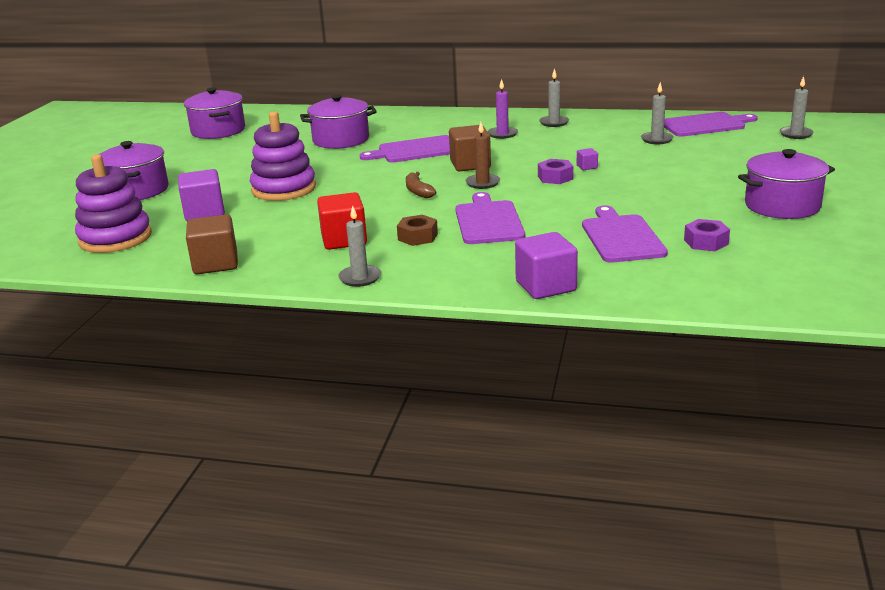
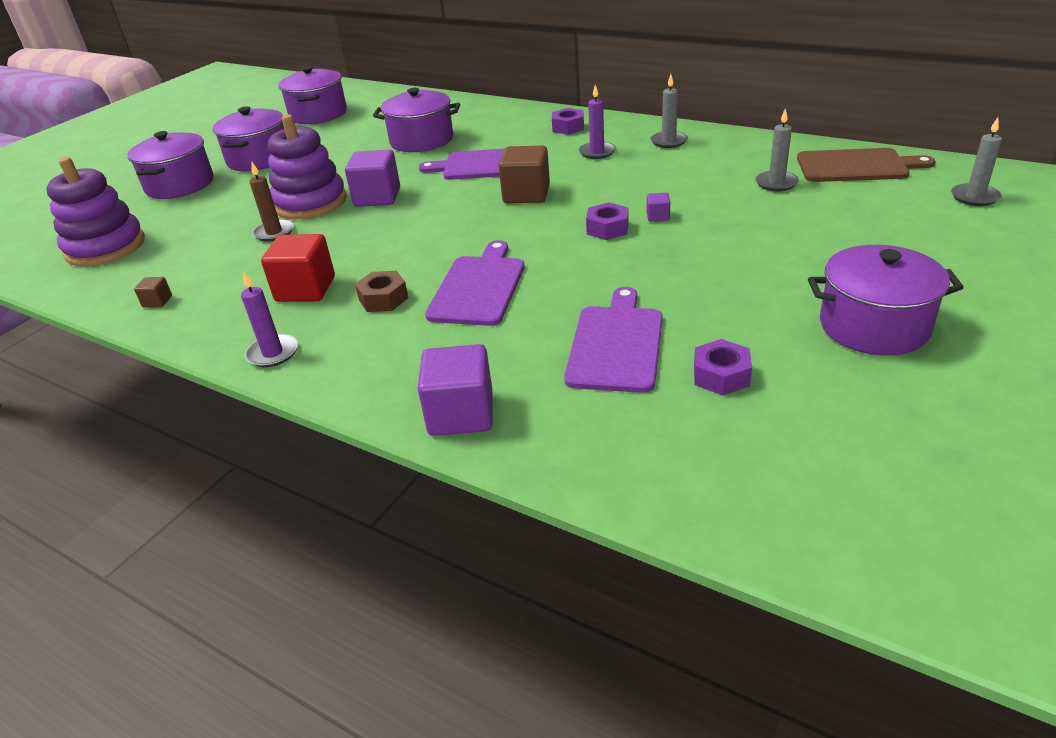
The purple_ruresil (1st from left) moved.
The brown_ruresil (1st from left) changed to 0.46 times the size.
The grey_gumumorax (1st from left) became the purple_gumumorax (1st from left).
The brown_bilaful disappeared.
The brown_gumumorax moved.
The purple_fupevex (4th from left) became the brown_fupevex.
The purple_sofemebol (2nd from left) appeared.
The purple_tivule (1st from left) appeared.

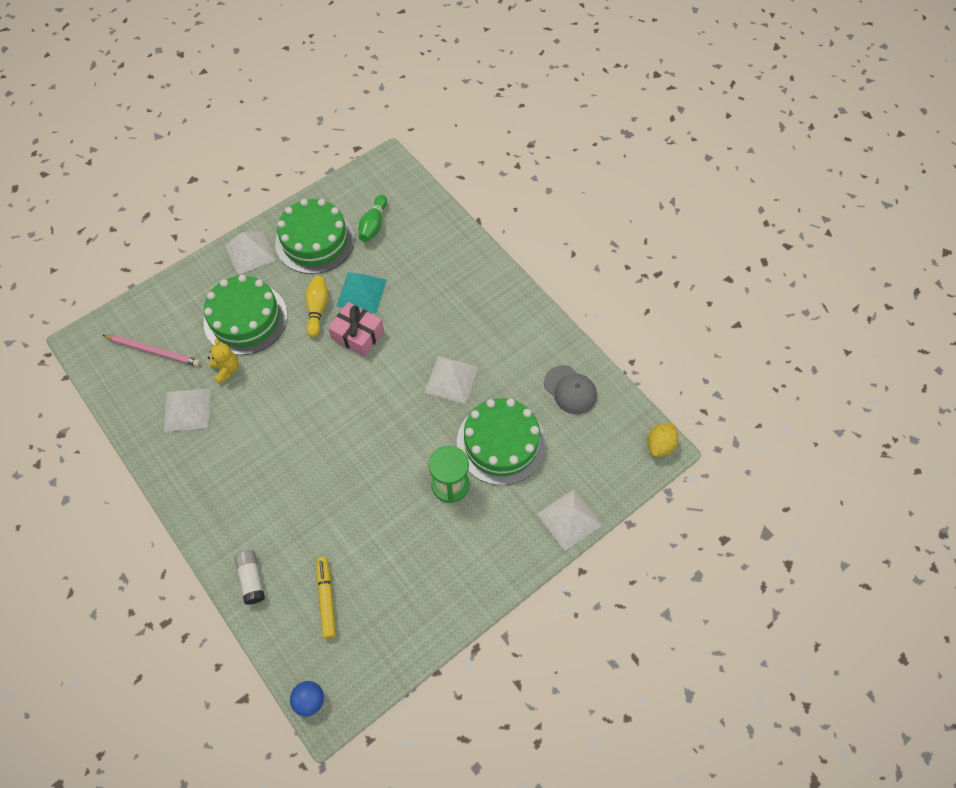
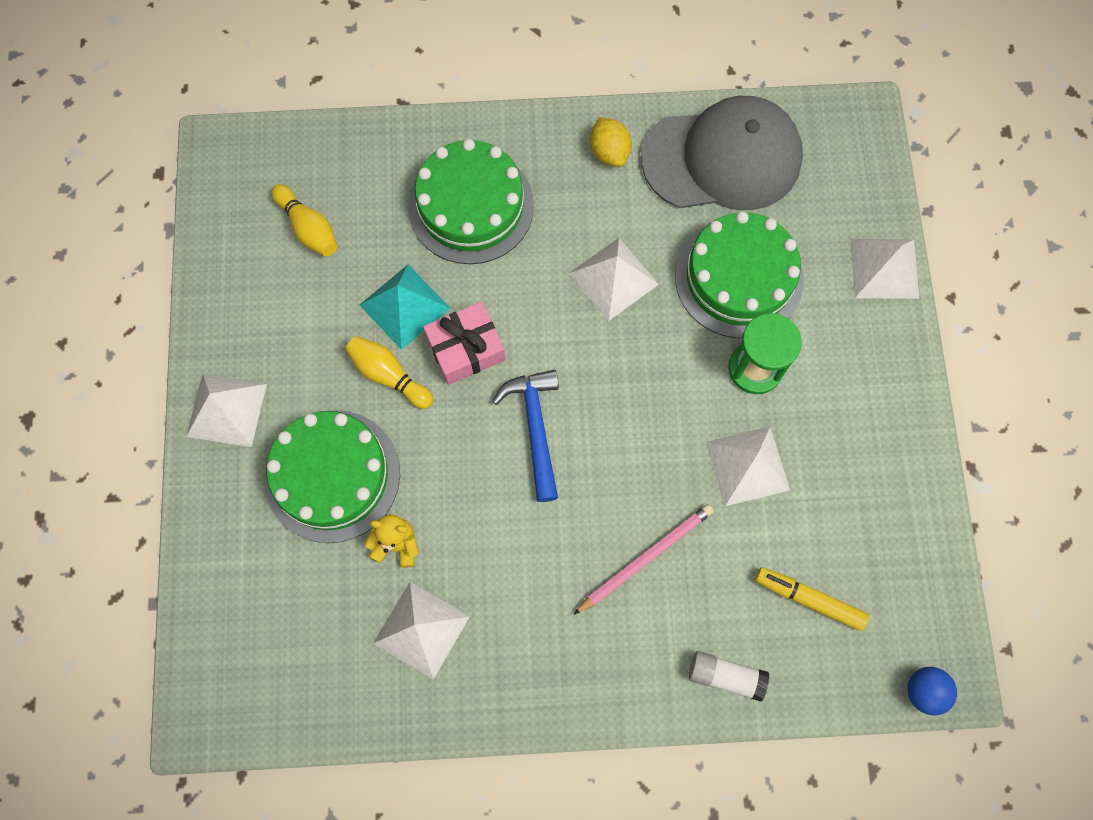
The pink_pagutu moved.
The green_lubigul (2nd from left) moved.
The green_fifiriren became the yellow_fifiriren (1st from left).
The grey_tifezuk changed to 1.94 times the size.
The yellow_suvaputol moved.
The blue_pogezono appeared.
The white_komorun (4th from left) appeared.

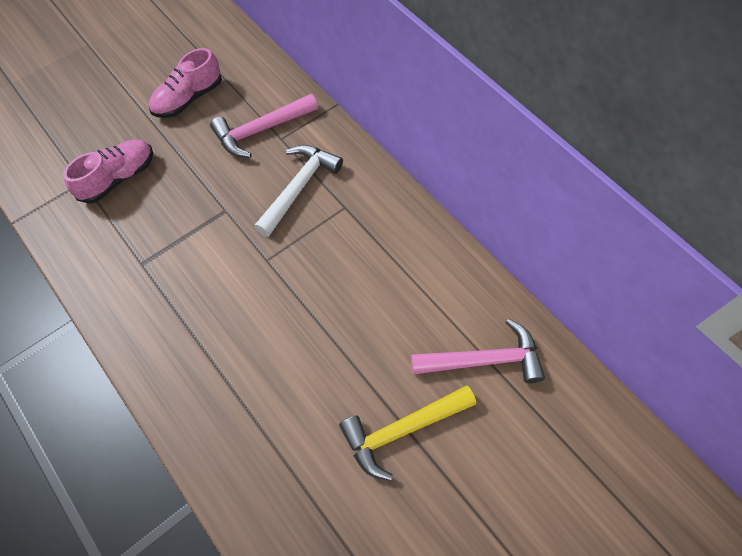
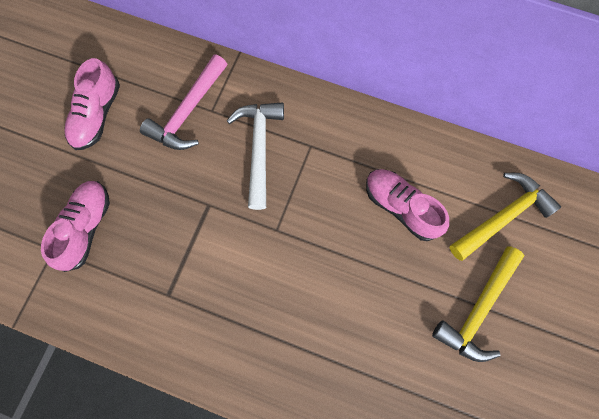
The pink_pogezono (2nd from left) became the yellow_pogezono (2nd from left).
The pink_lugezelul (3rd from left) appeared.

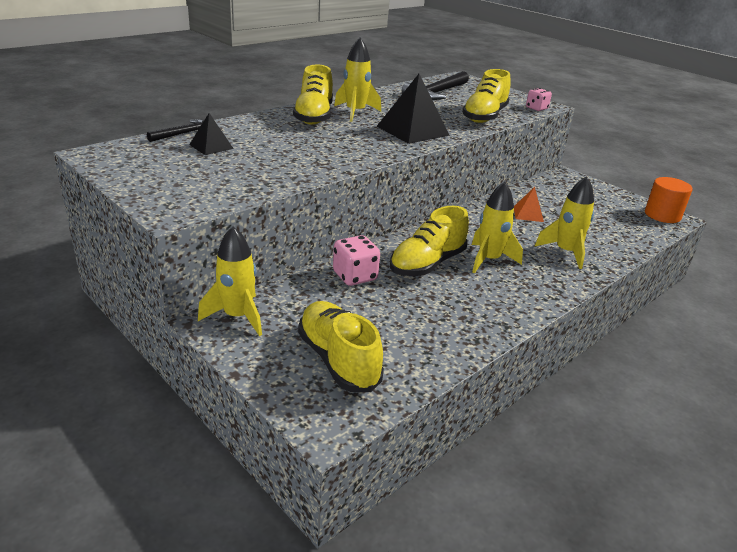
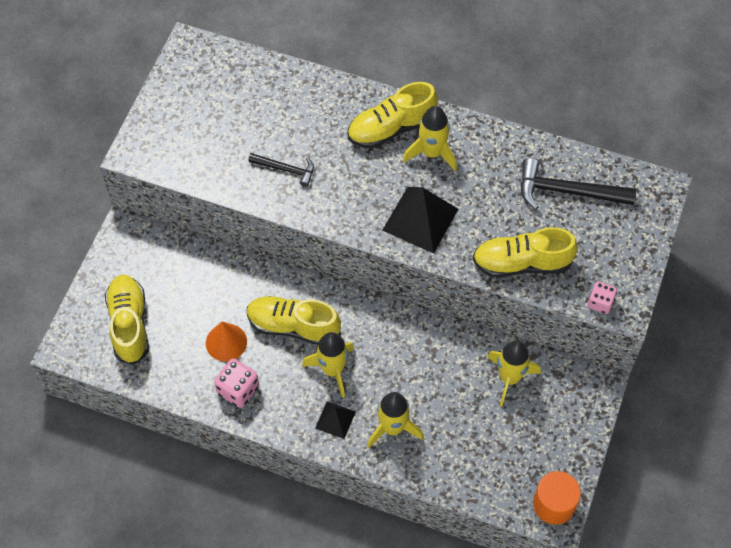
The black_pogezono (1st from left) moved.
The black_komorun (1st from left) moved.
The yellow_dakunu (1st from left in the first image) moved.
The yellow_lugezelul (2nd from left in the first image) turned 45 degrees counterclockwise.
The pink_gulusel (1st from left) moved.
The orange_komorun disappeared.
The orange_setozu appeared.

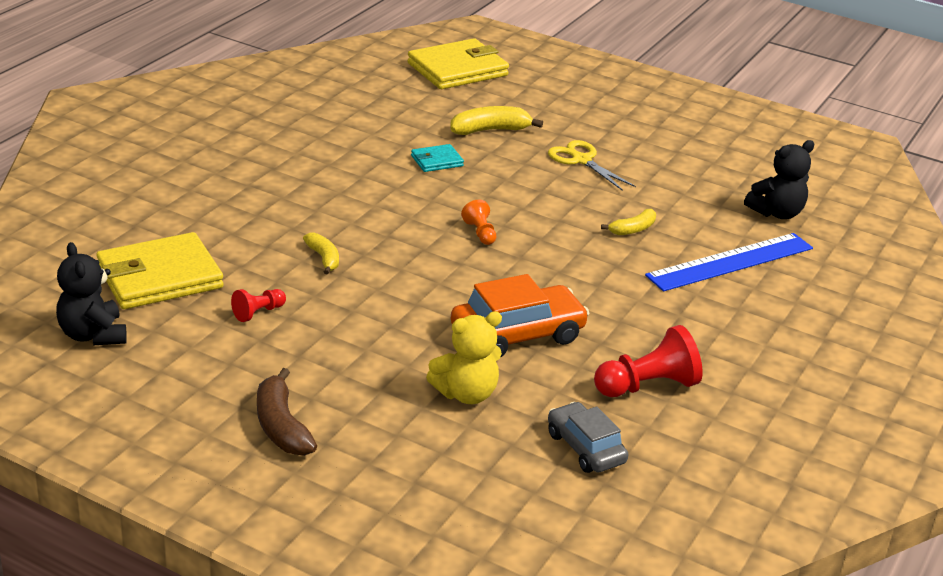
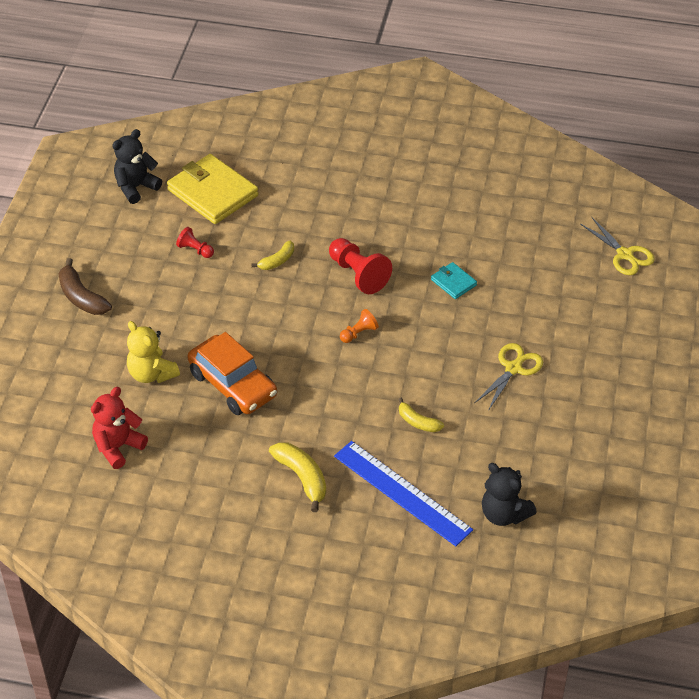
The brown_bilaful turned 90 degrees counterclockwise.
The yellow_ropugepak (2nd from left) was replaced by the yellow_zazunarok (2nd from left).
The yellow_bilaful (2nd from left) moved.
The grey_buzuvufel was replaced by the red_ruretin.
The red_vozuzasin (2nd from left) moved.

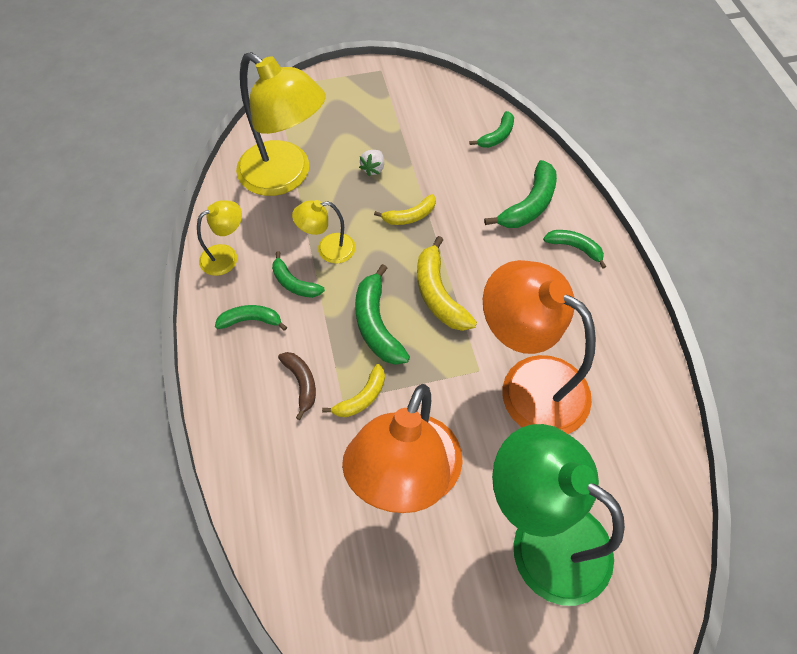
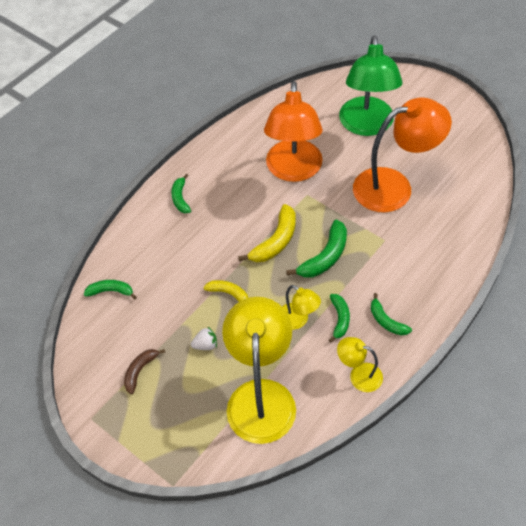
The brown_bilaful moved.
The yellow_bilaful (1st from left) disappeared.
The green_bilaful (5th from left) disappeared.

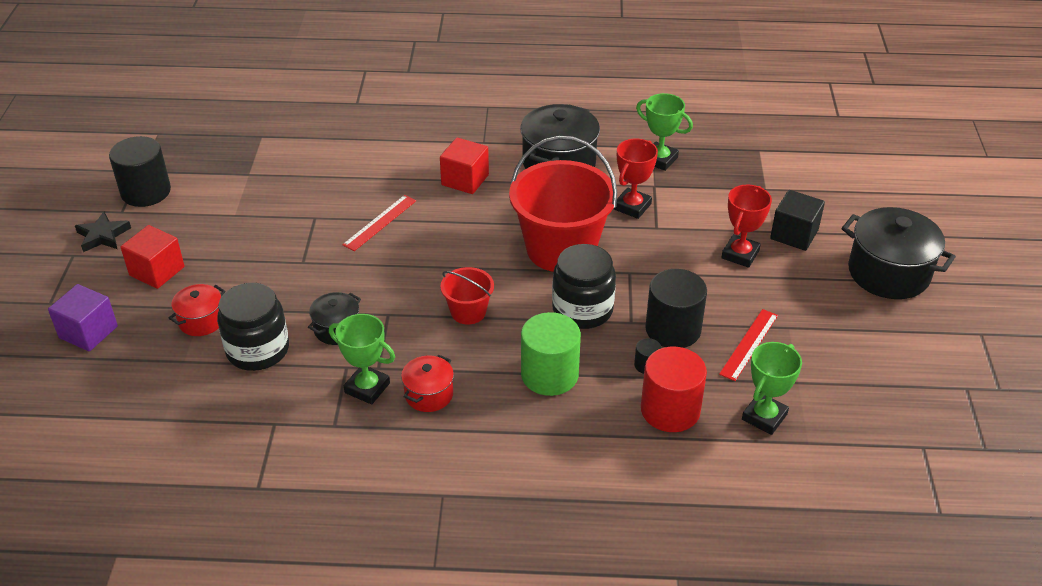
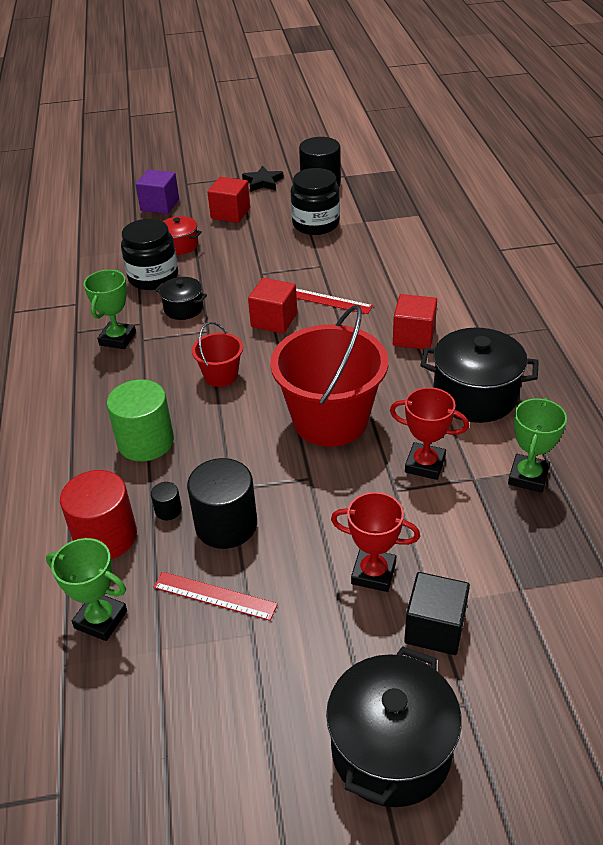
The red_sofemebol (2nd from left) disappeared.
The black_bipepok (2nd from left) moved.
The red_ruresil (2nd from left) appeared.

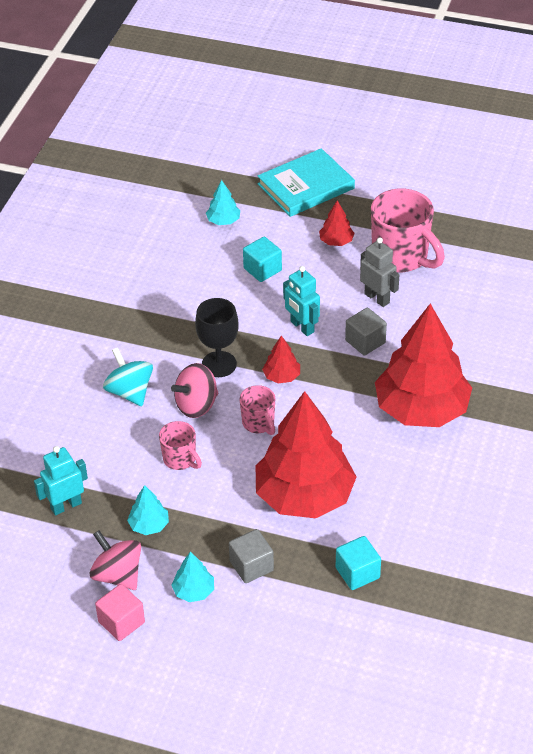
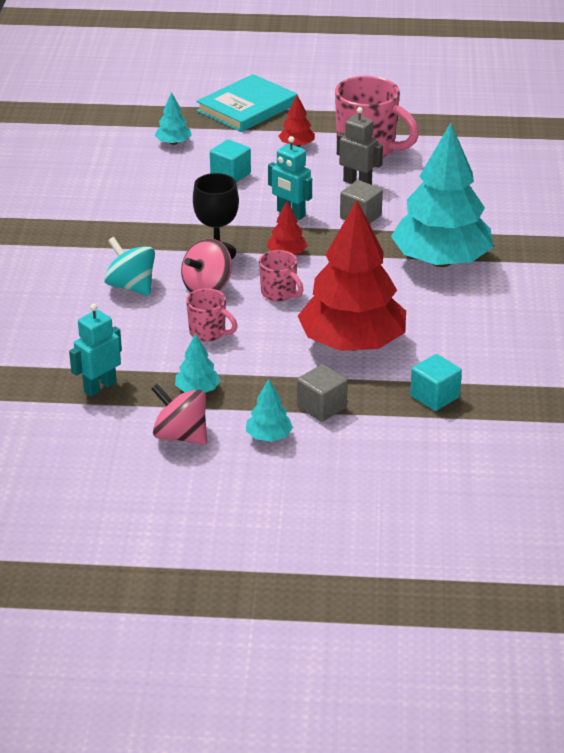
The pink_ruresil disappeared.
The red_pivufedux (4th from left) became the turquoise_pivufedux (4th from left).

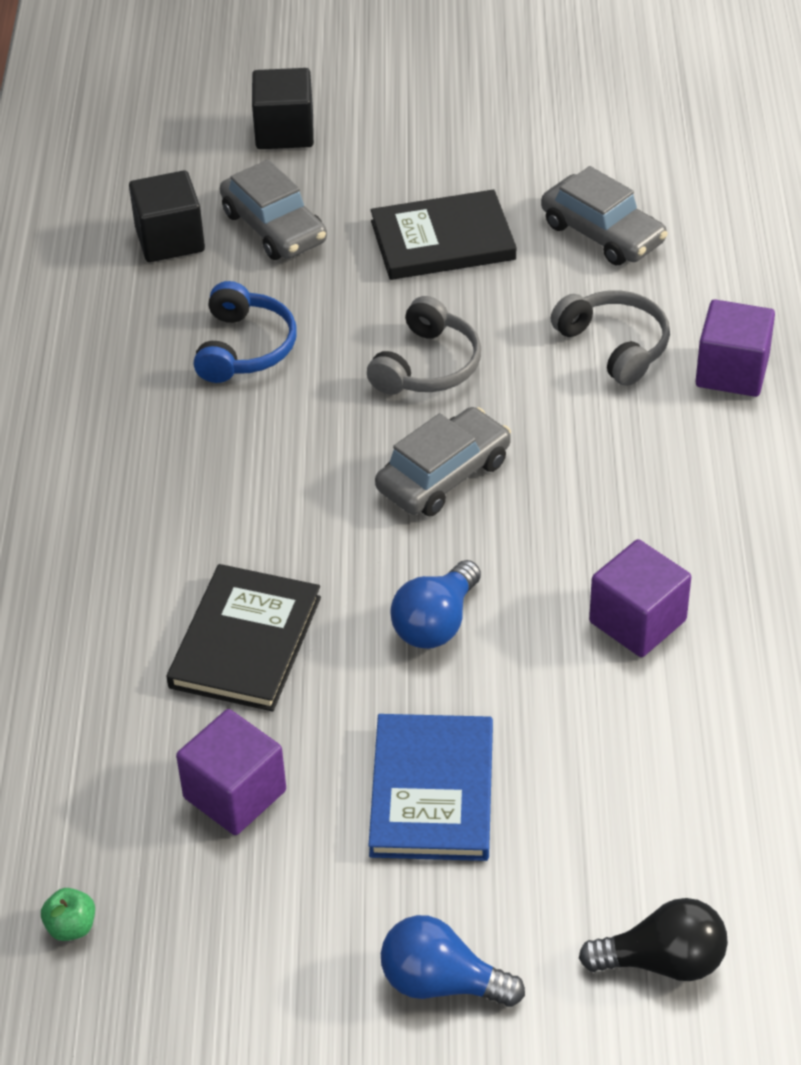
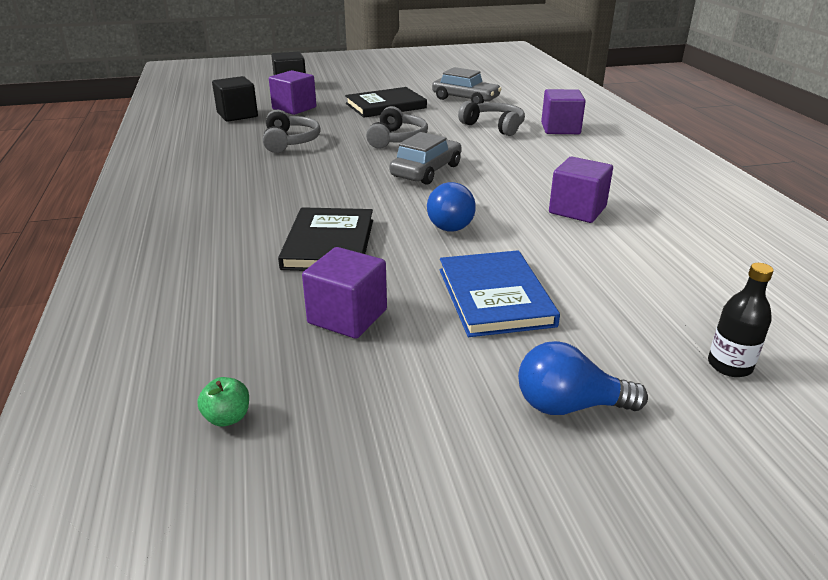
The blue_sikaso became the grey_sikaso (1st from left).
The grey_buzuvufel (1st from left) was replaced by the purple_ruresil (1st from left).
The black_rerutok was replaced by the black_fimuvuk.

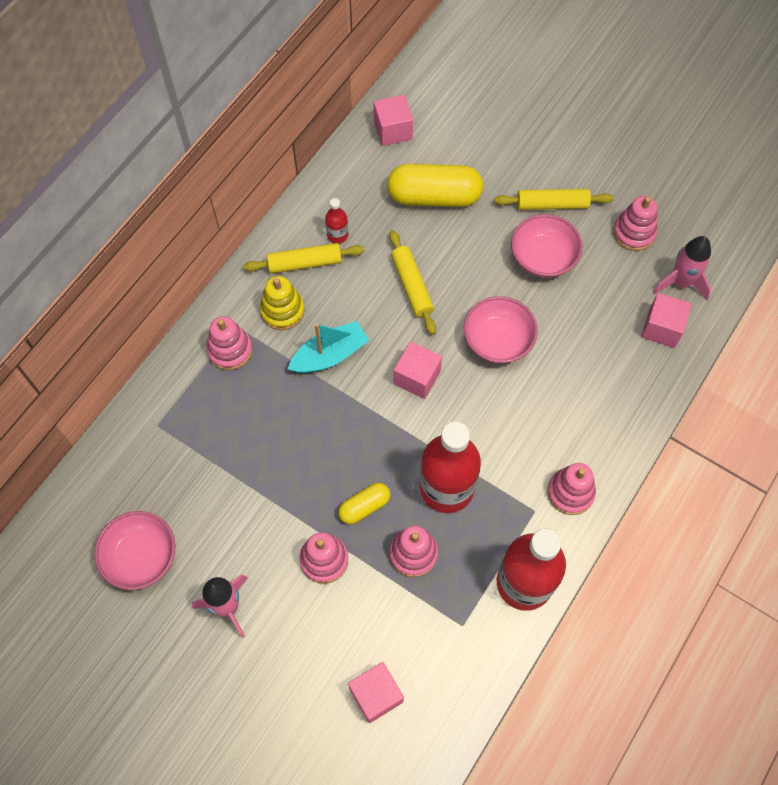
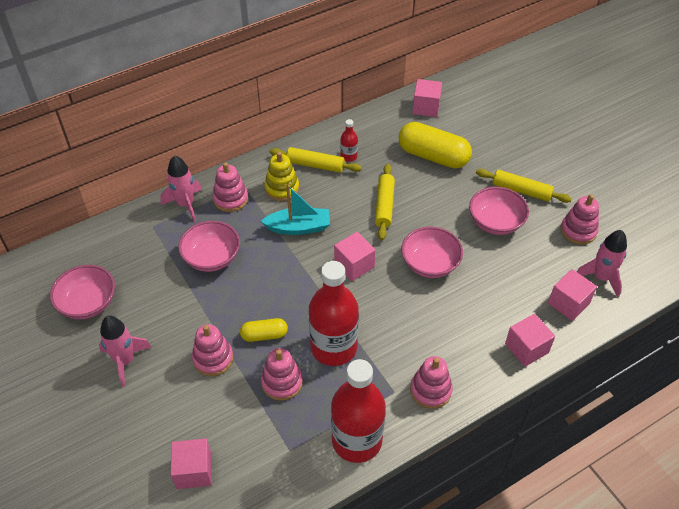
The pink_dakunu (2nd from left) appeared.
The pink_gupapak (2nd from left) appeared.
The pink_ruresil (4th from left) appeared.

